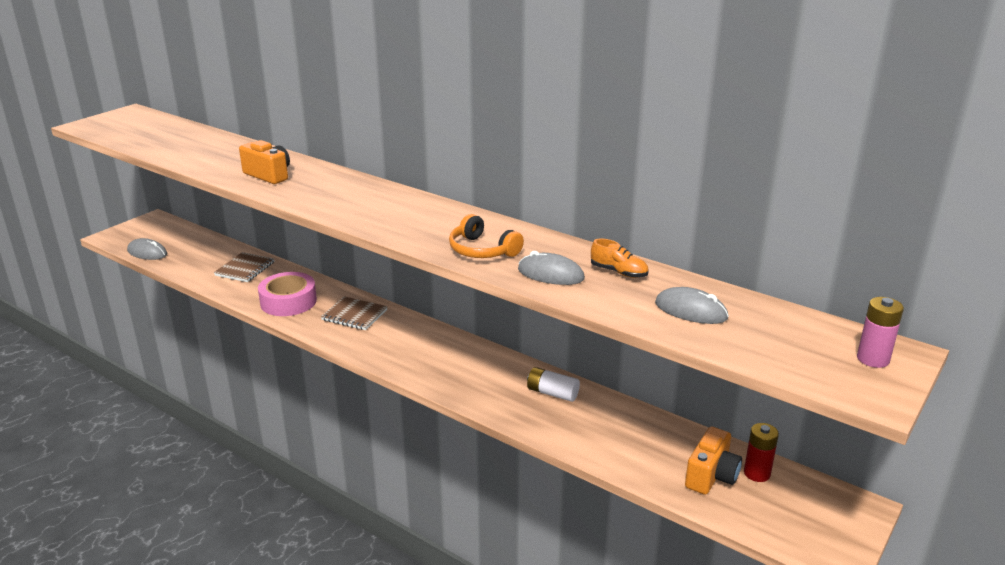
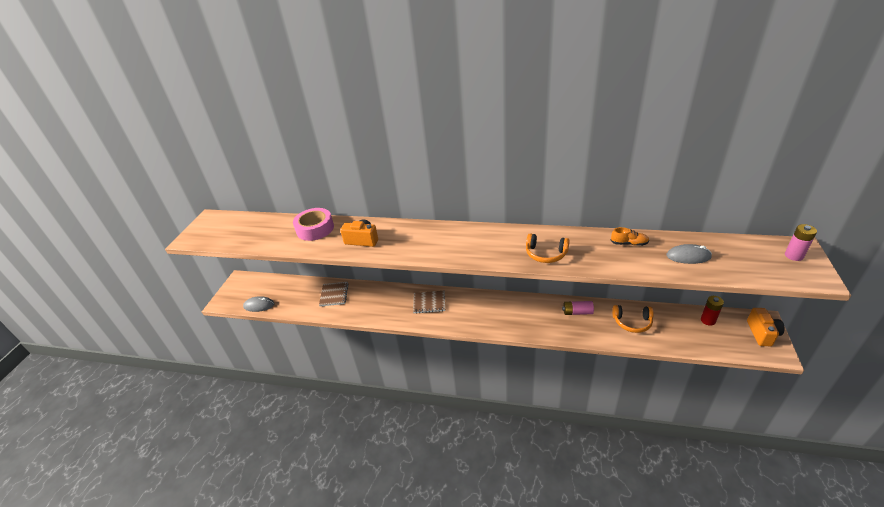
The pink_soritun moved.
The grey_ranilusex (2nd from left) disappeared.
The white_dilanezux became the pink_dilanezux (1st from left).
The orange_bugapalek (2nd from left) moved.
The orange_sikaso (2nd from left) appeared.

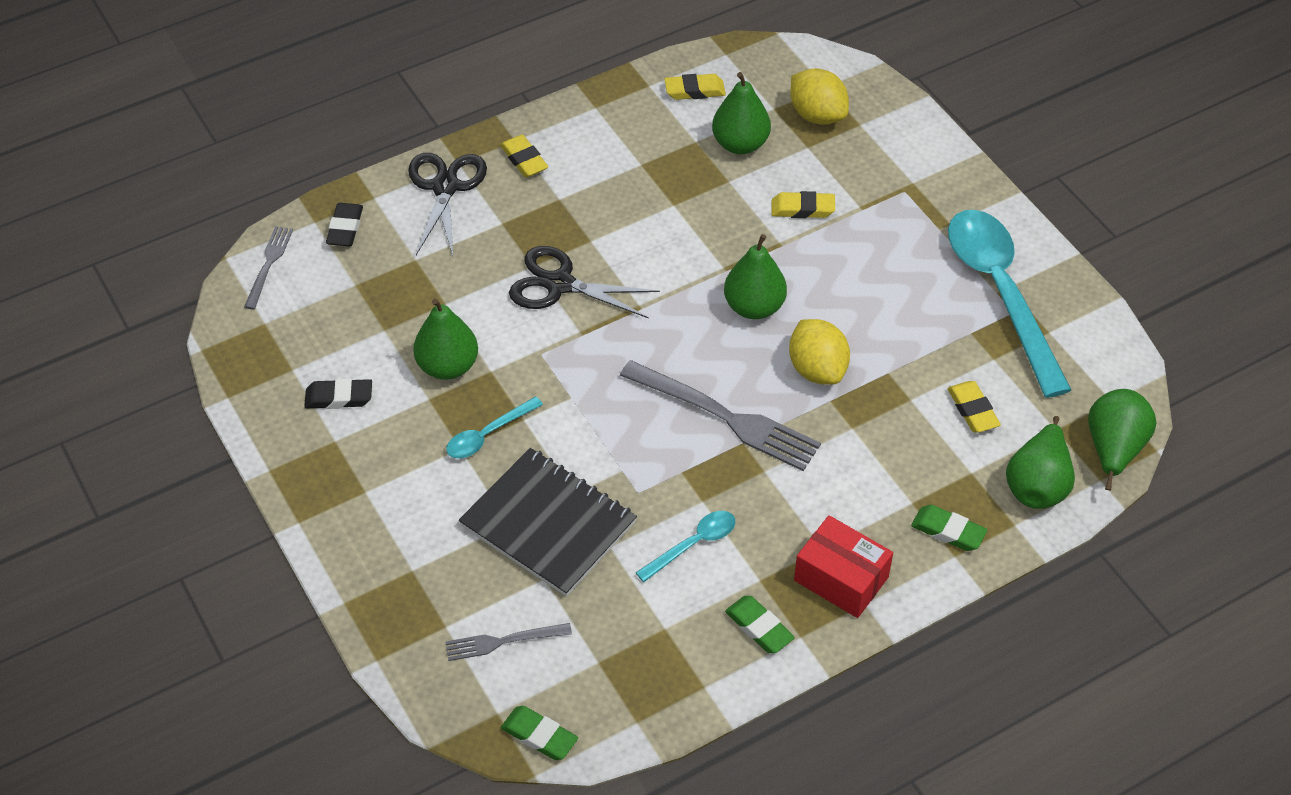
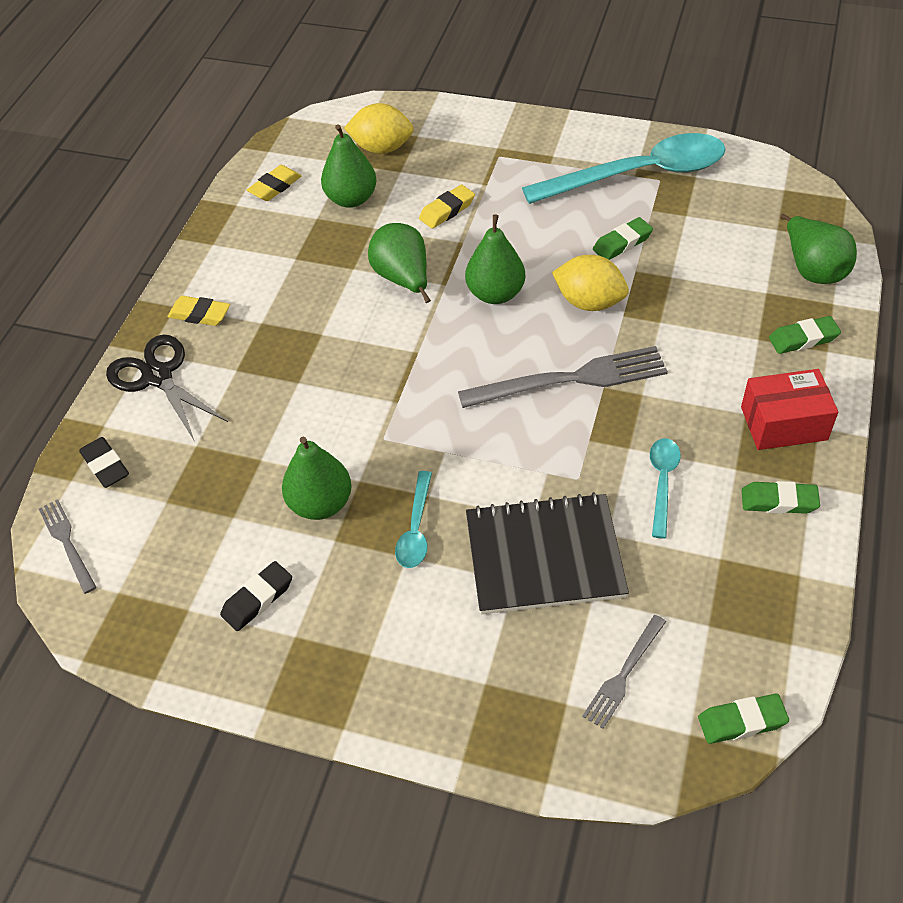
The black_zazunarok (2nd from left) disappeared.
The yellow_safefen (4th from left) disappeared.
The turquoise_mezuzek (3rd from left in the first image) turned 135 degrees clockwise.
The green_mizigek (5th from left in the first image) moved.
The green_safefen (1st from left) appeared.

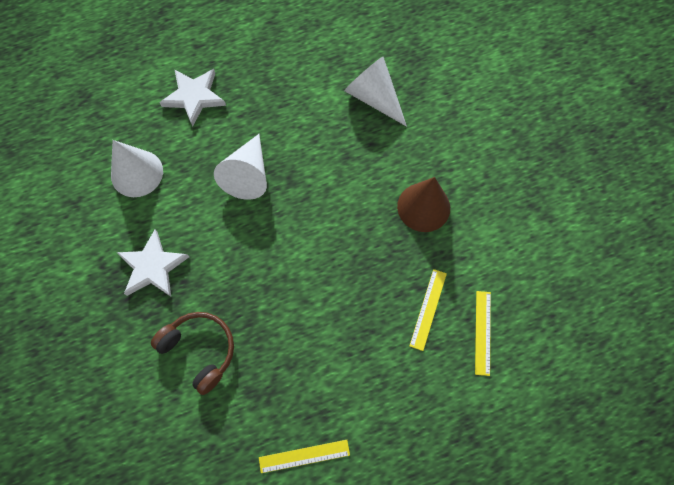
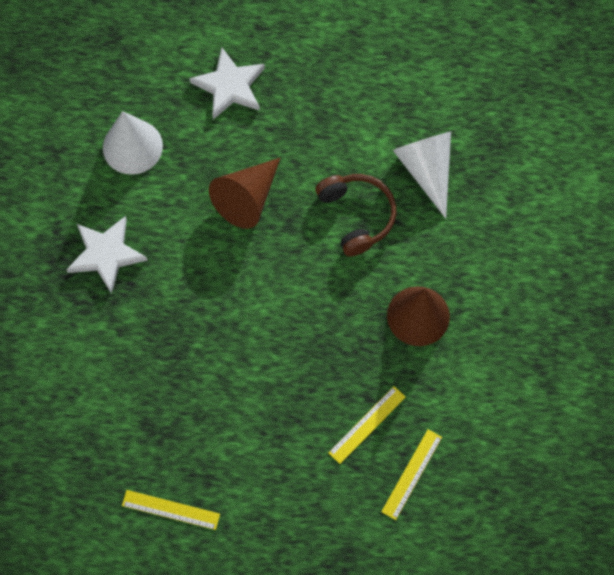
The brown_sikaso moved.
The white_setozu (2nd from left) became the brown_setozu (1st from left).

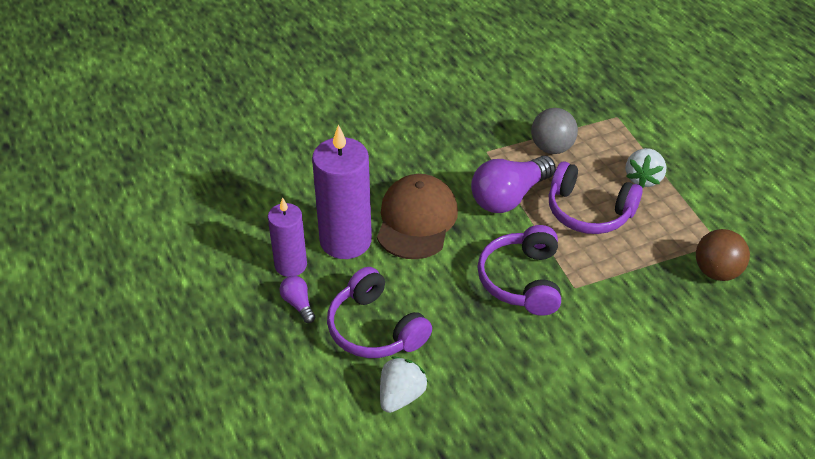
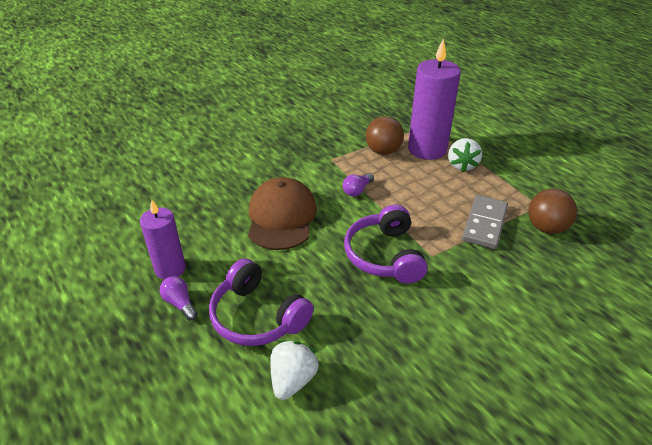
The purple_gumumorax (2nd from left) moved.
The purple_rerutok (2nd from left) changed to 0.48 times the size.
The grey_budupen became the brown_budupen (1st from left).
The purple_sikaso (3rd from left) disappeared.
The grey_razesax appeared.

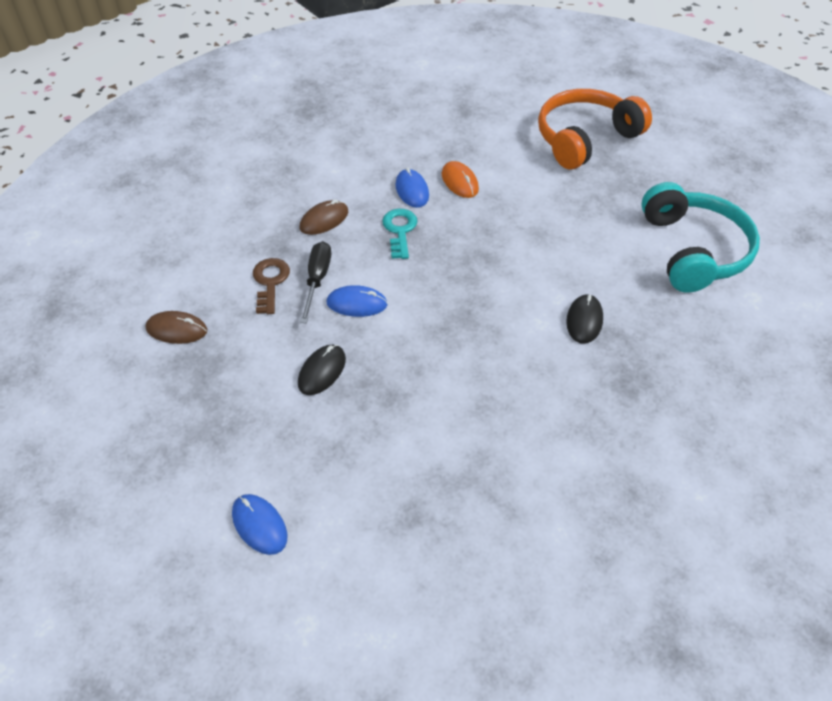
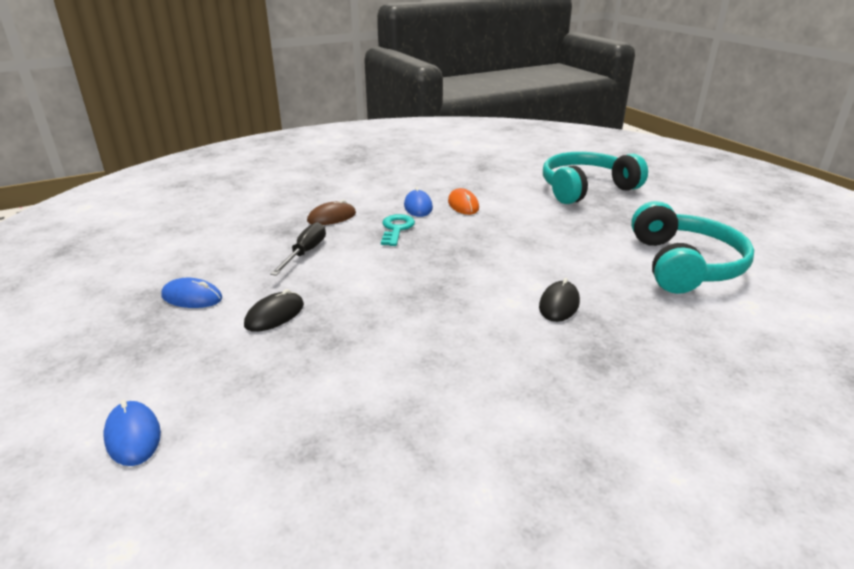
The brown_ranilusex (1st from left) disappeared.
The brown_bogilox disappeared.
The blue_ranilusex (2nd from left) moved.
The orange_sikaso became the turquoise_sikaso (1st from left).

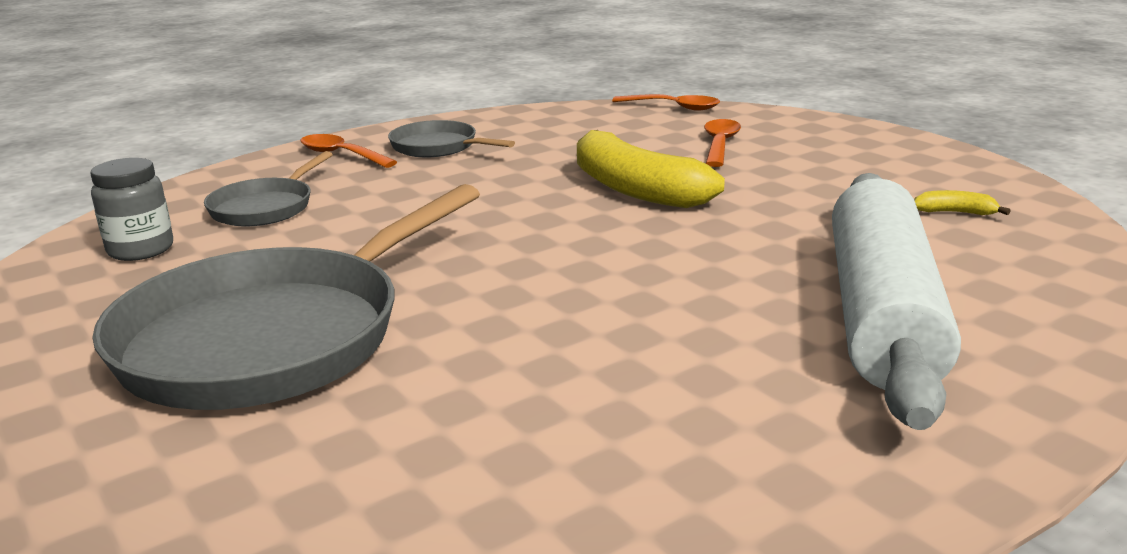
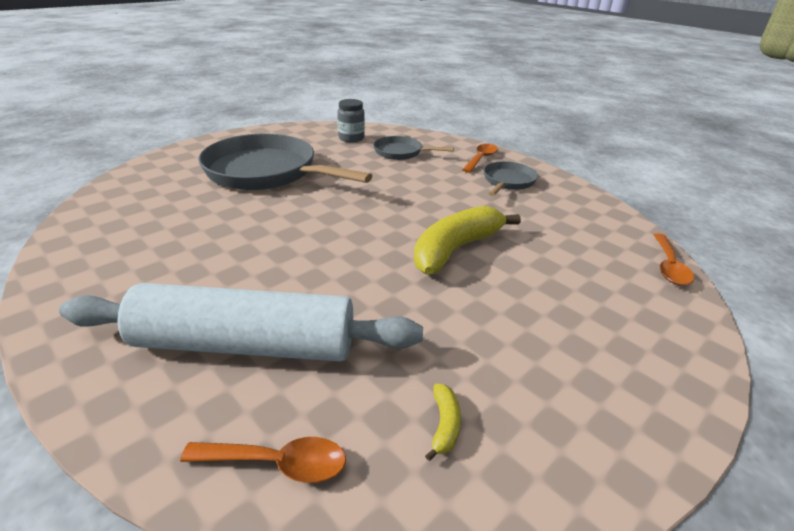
The orange_mezuzek (3rd from left in the first image) moved.

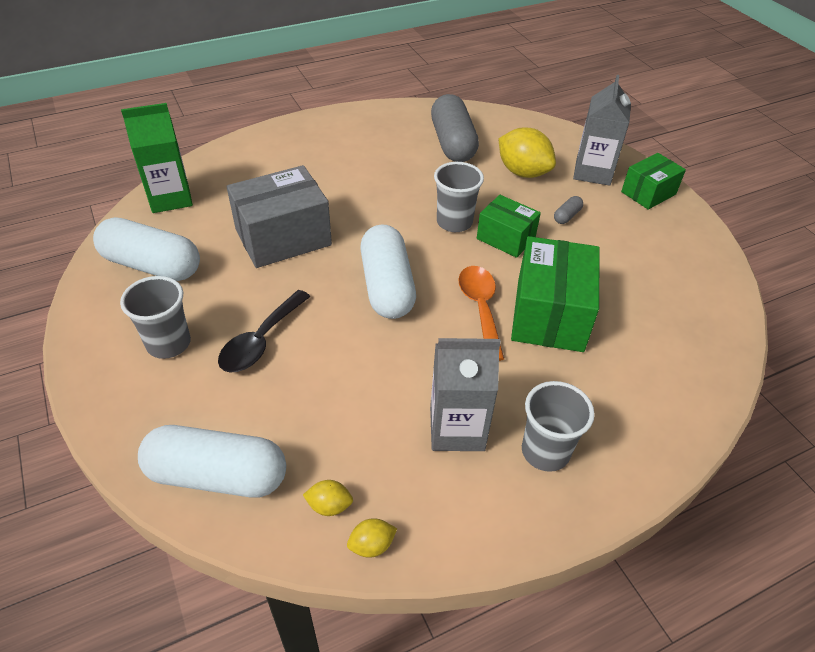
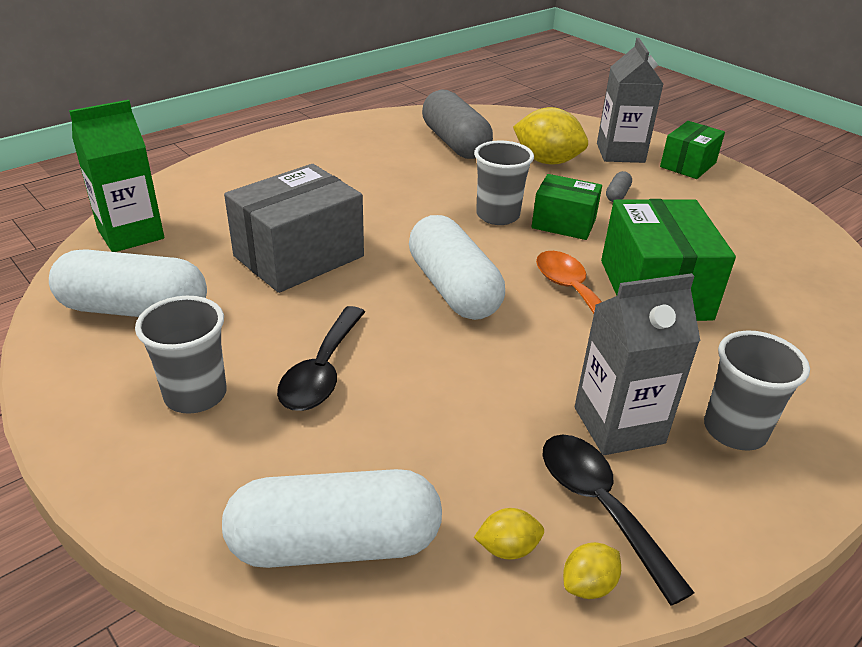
The black_mezuzek (2nd from left) appeared.

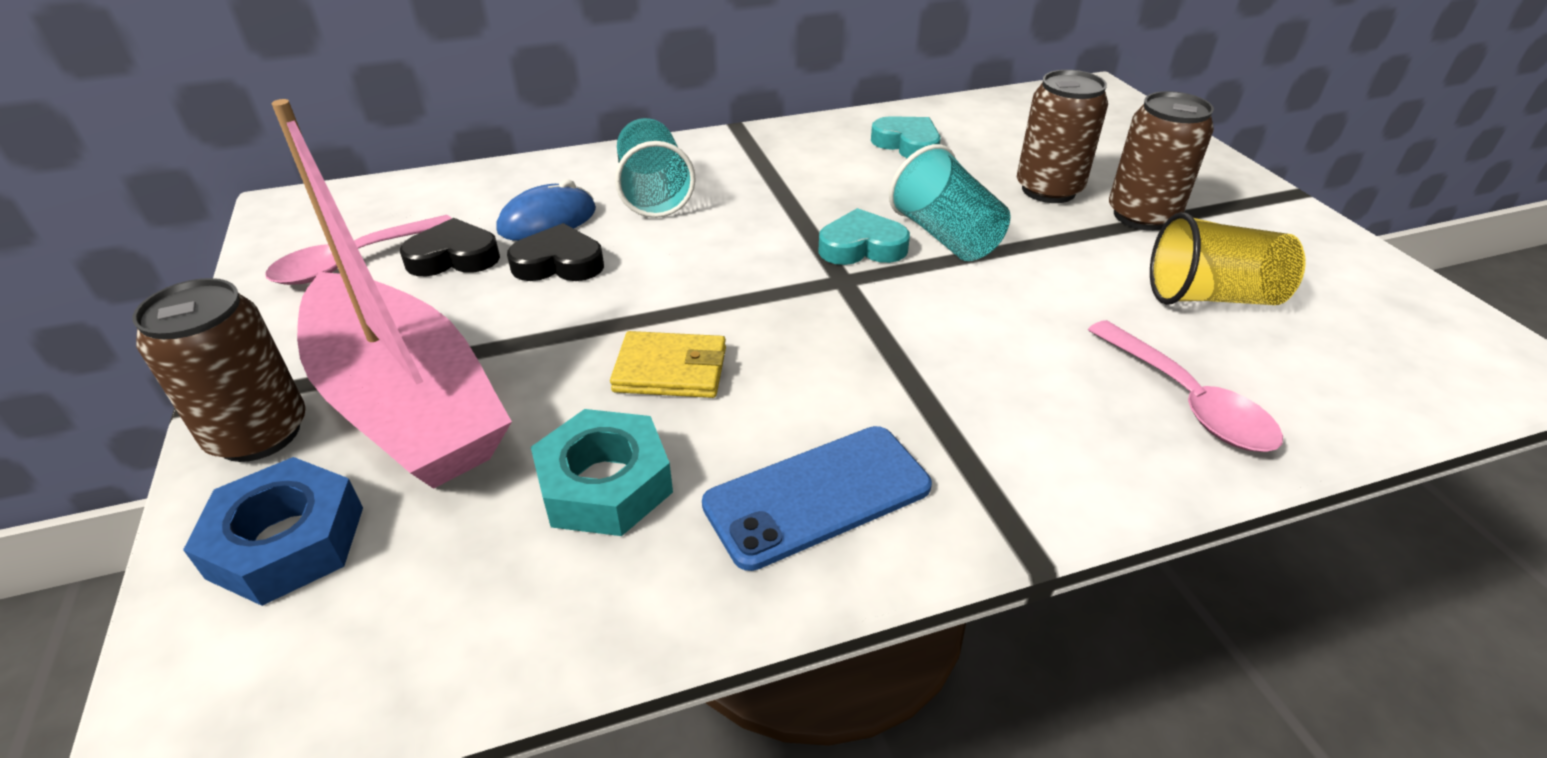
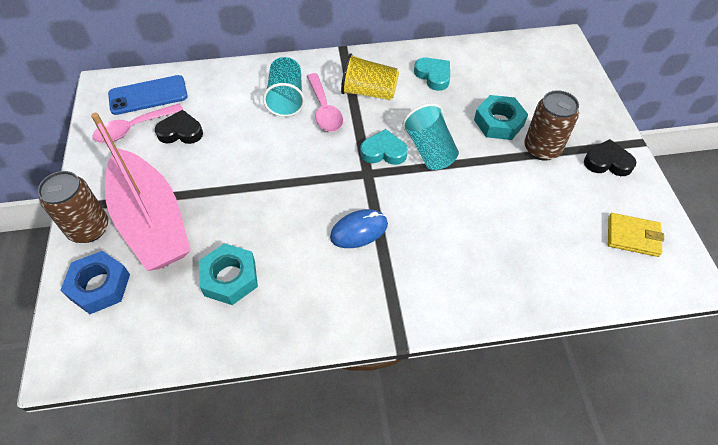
The blue_ranilusex moved.
The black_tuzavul (2nd from left) moved.
The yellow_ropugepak moved.
The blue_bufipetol moved.
The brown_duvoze (2nd from left) was replaced by the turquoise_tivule (2nd from left).
The pink_mezuzek (2nd from left) moved.
The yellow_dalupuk moved.

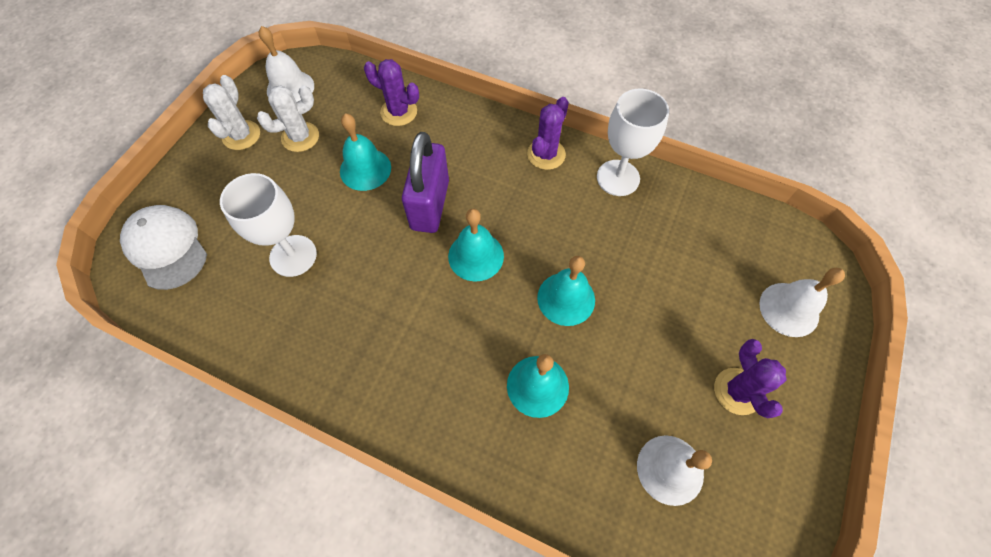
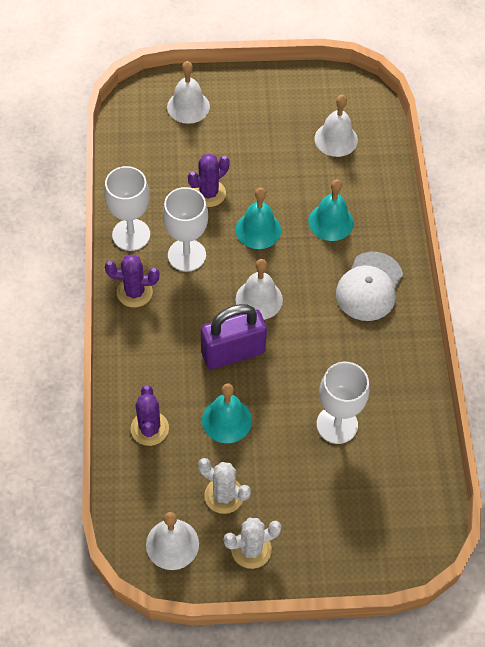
The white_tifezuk moved.
The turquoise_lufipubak (2nd from left) became the white_lufipubak (3rd from left).
The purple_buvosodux (3rd from left) moved.
The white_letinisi (2nd from left) appeared.

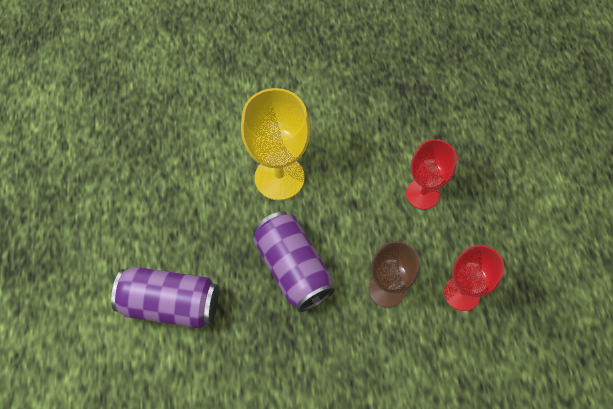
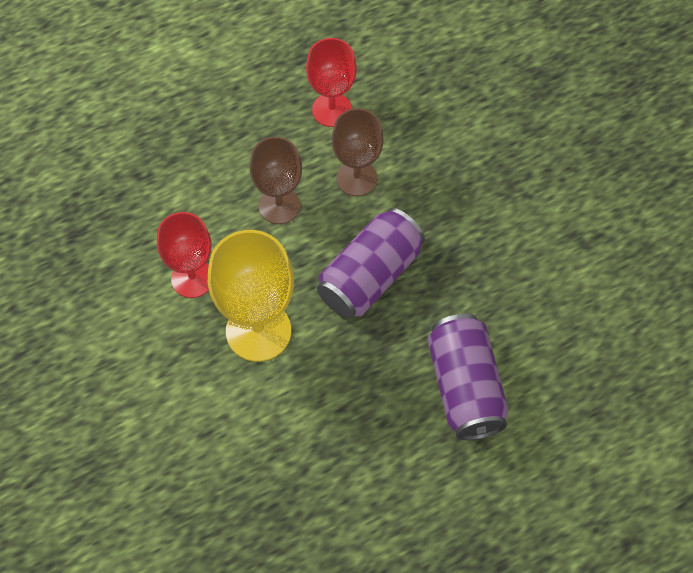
The red_letinisi (1st from left) moved.
The brown_letinisi (1st from left) appeared.

